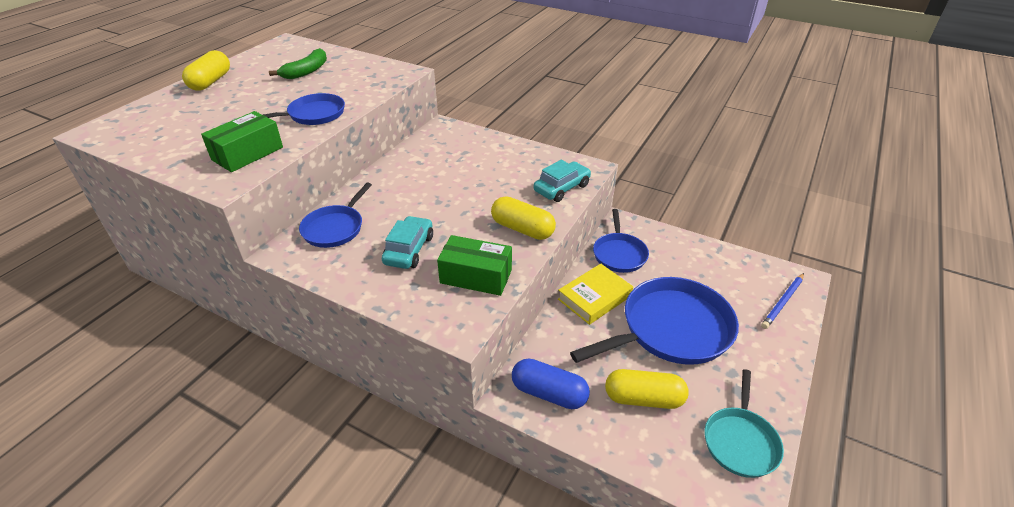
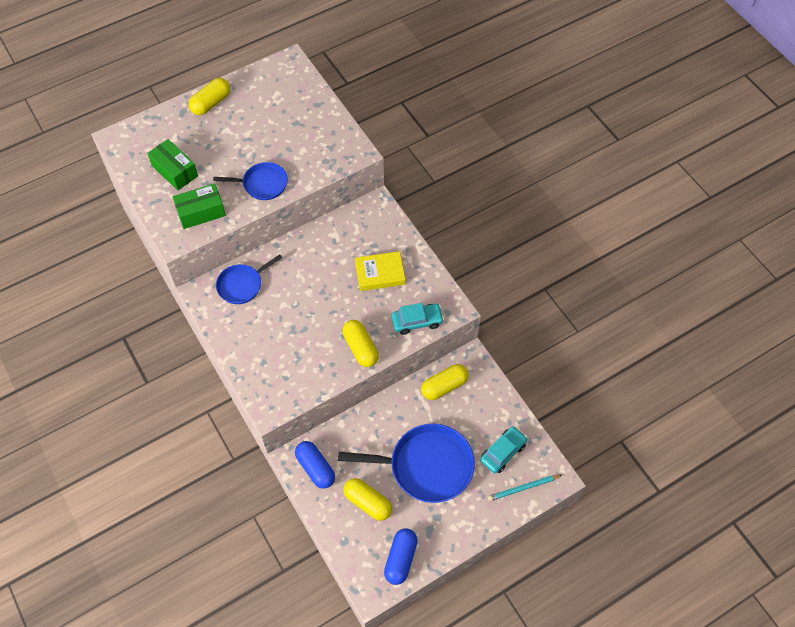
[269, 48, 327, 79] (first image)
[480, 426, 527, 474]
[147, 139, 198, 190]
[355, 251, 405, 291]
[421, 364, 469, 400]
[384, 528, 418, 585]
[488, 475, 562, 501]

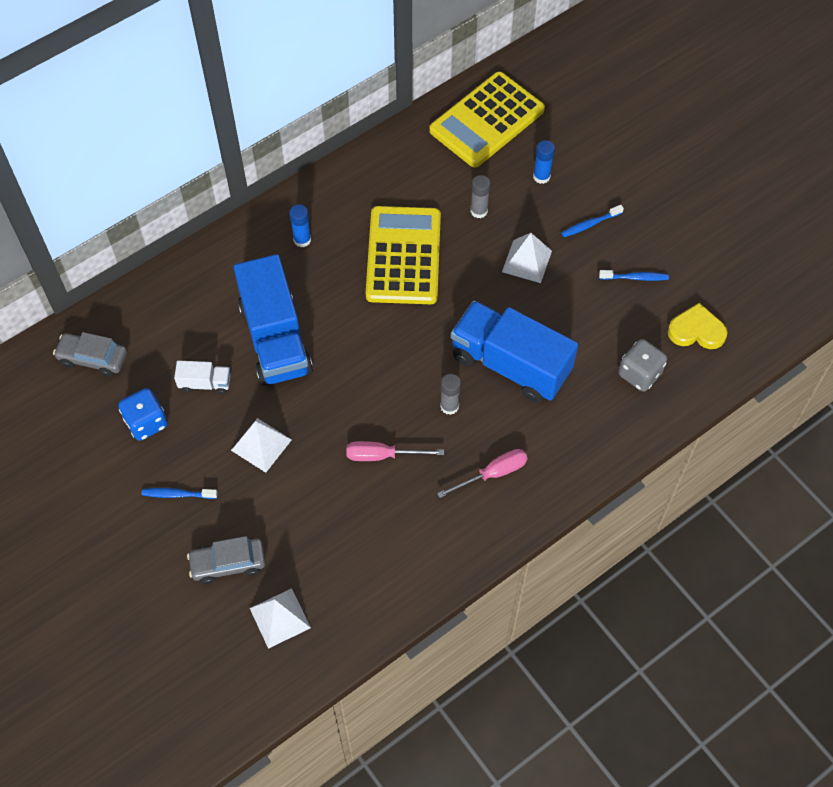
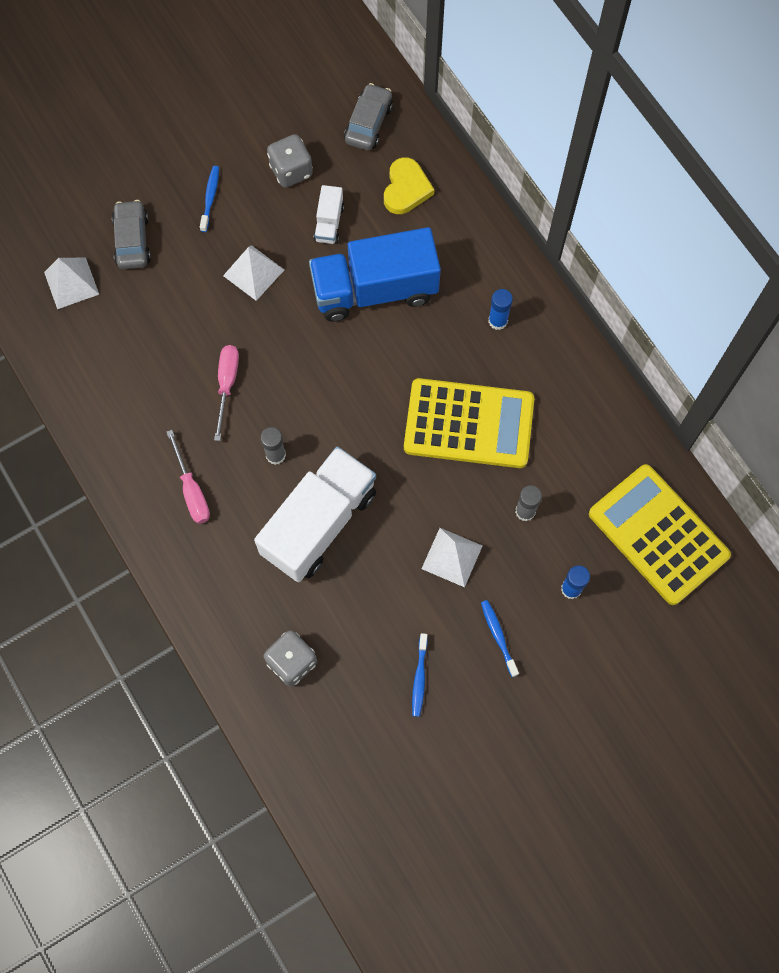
[384, 157, 434, 214]
[267, 134, 313, 188]
[254, 446, 376, 582]

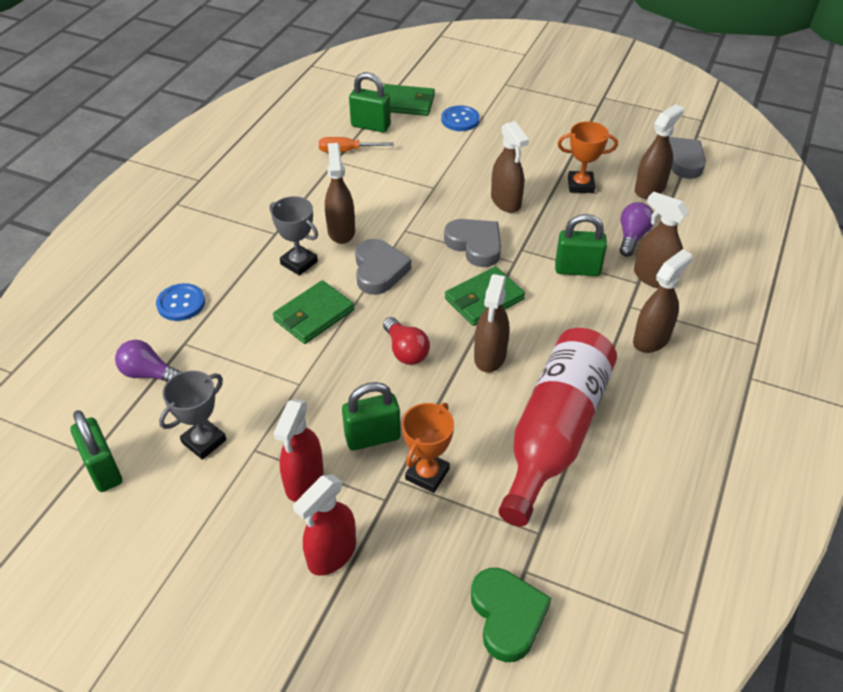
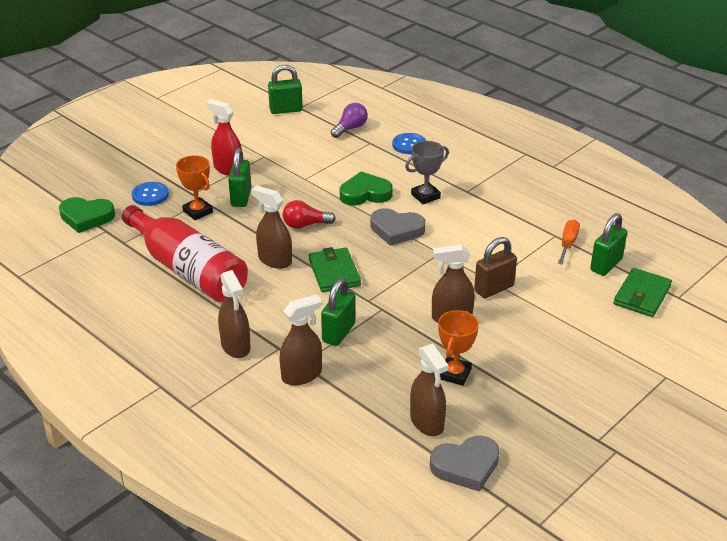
[159, 370, 227, 460] (first image)
[293, 474, 356, 576] (first image)
[325, 143, 355, 244] (first image)
[444, 219, 501, 267] (first image)
[620, 202, 653, 257] (first image)
[474, 237, 517, 298]
[132, 182, 169, 206]
[340, 171, 393, 206]

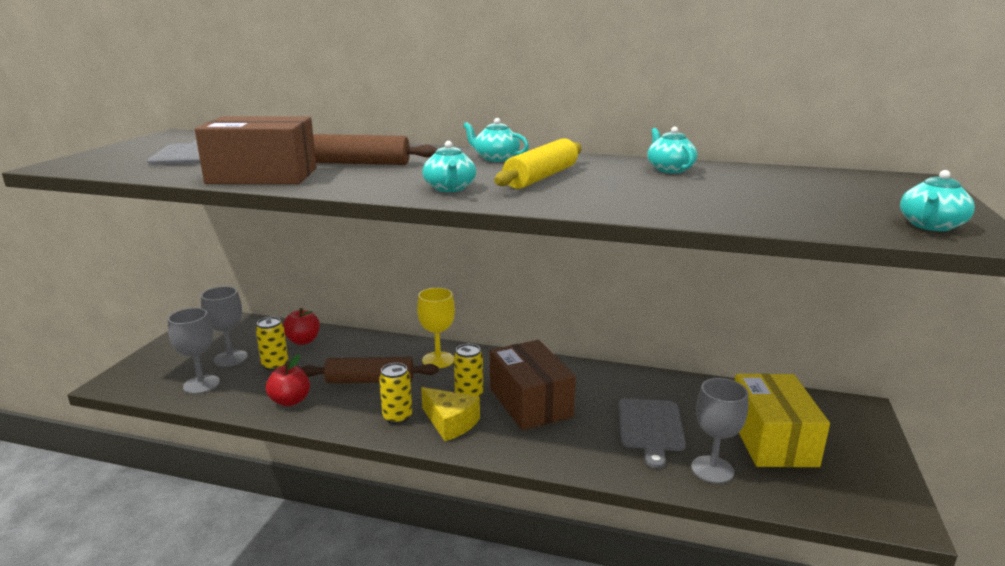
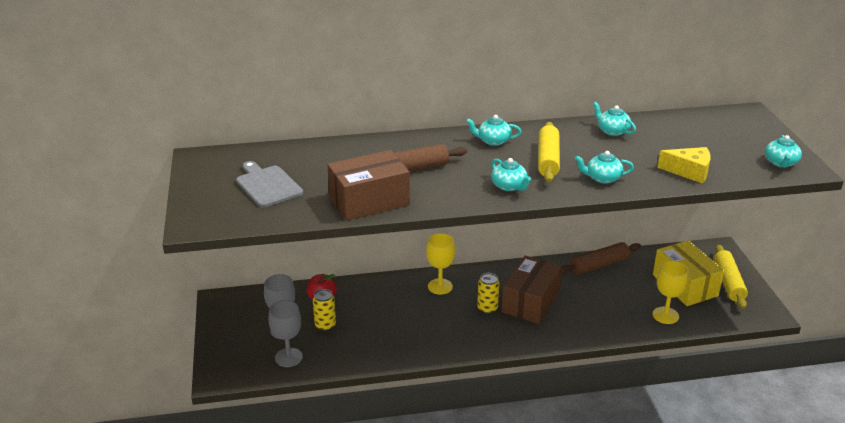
[266, 354, 310, 406] (first image)
[379, 363, 412, 424] (first image)
[619, 398, 686, 469] (first image)
[575, 151, 634, 184]
[714, 245, 748, 309]
[561, 242, 641, 275]
[658, 147, 711, 184]
[653, 260, 689, 324]
[502, 256, 562, 324]

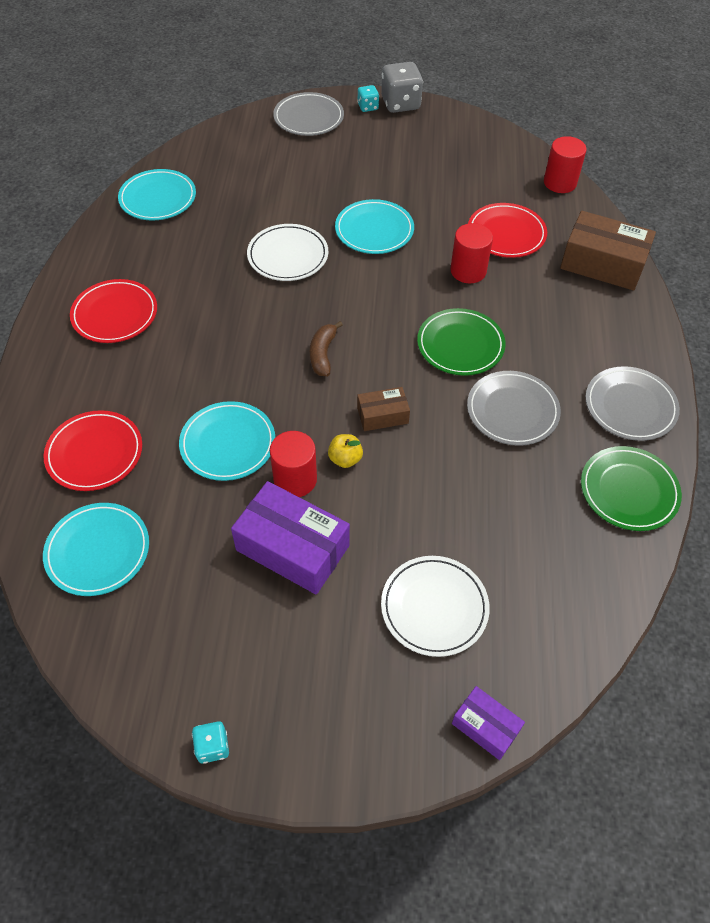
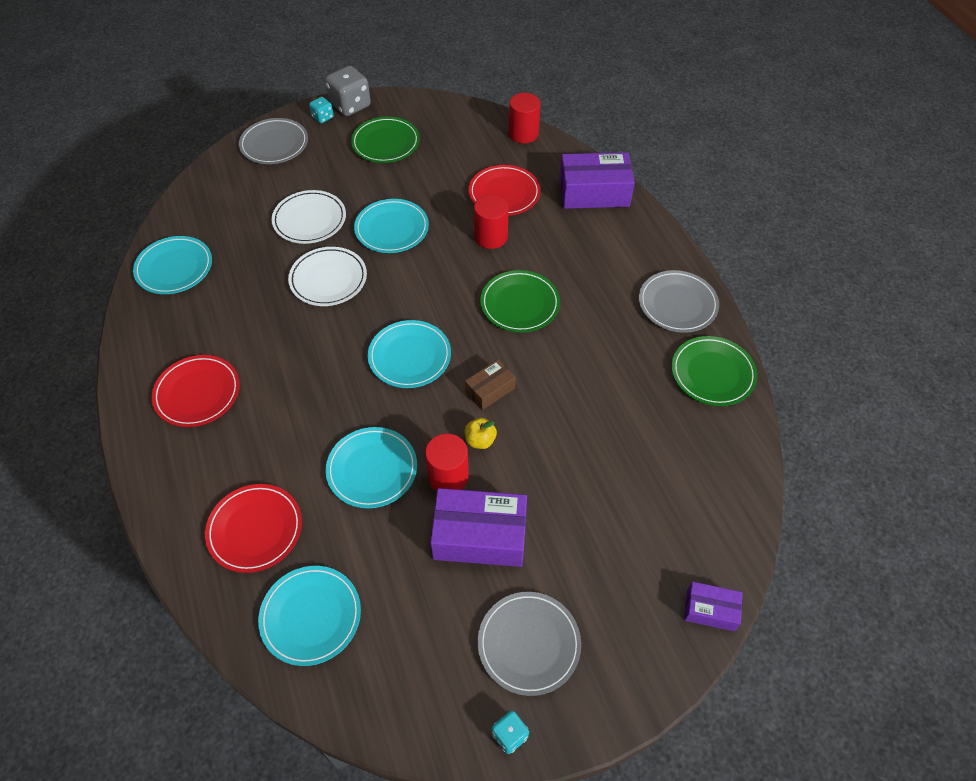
[351, 117, 420, 163]
[271, 190, 346, 244]
[478, 592, 581, 696]
[368, 320, 451, 388]
[559, 152, 635, 209]

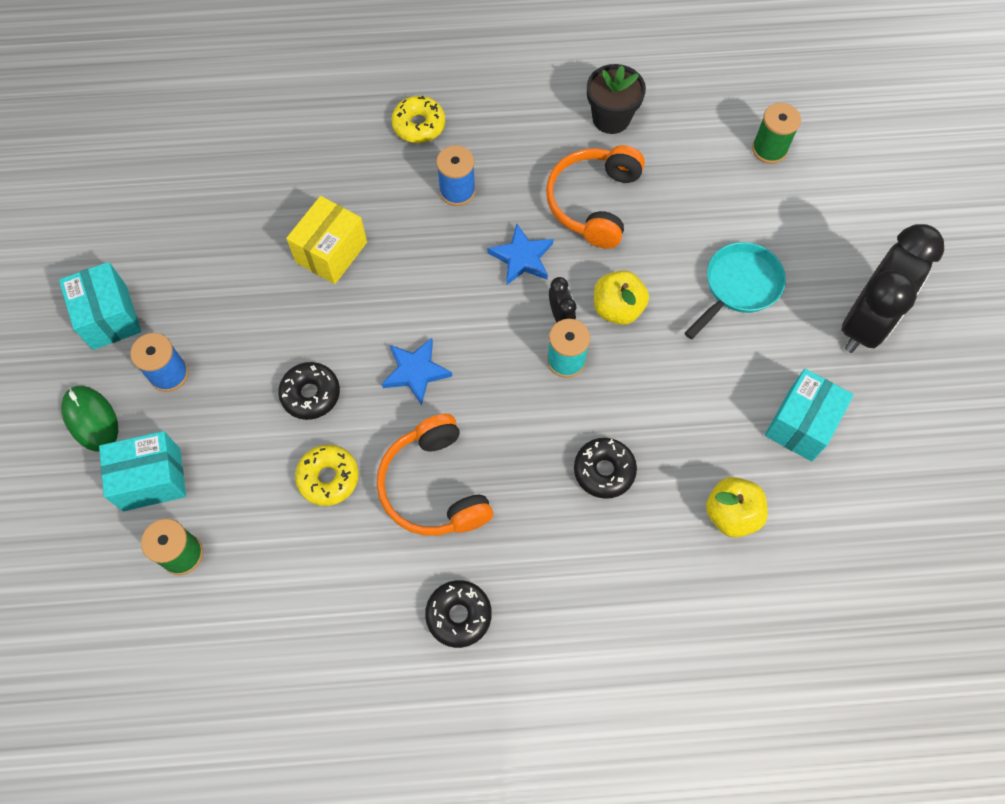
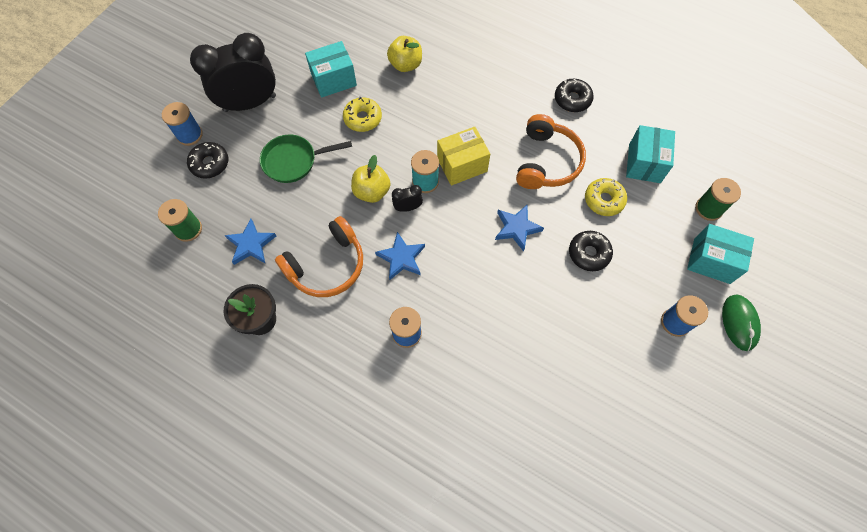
[162, 102, 203, 146]
[225, 219, 276, 265]
[626, 125, 675, 183]
[437, 127, 490, 186]
[343, 97, 382, 132]
[187, 142, 228, 179]
[260, 134, 352, 183]
[392, 185, 423, 212]

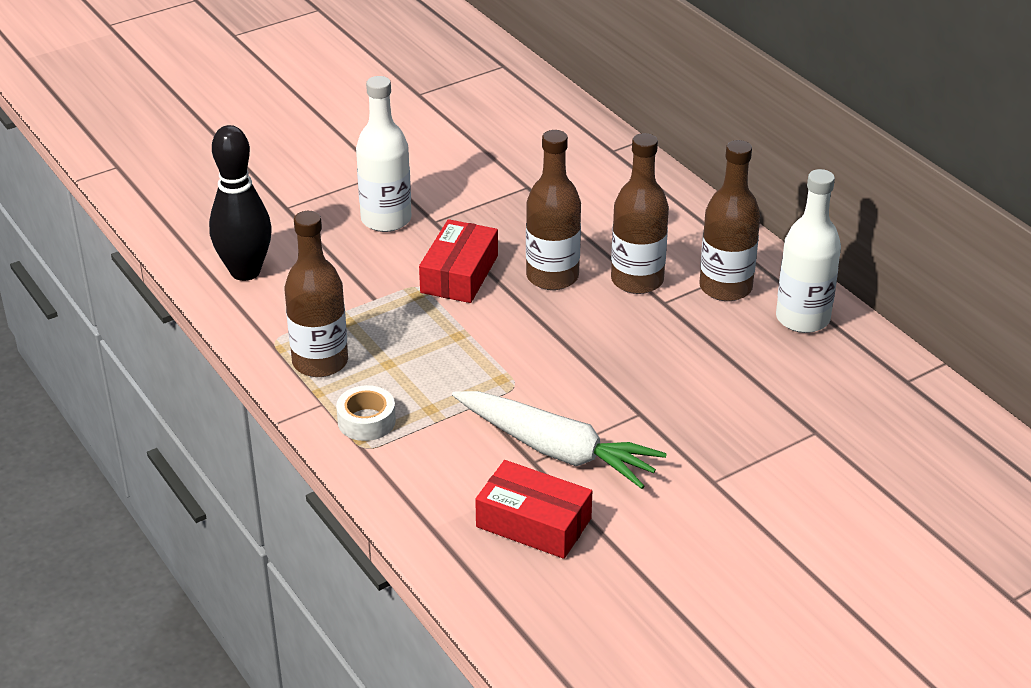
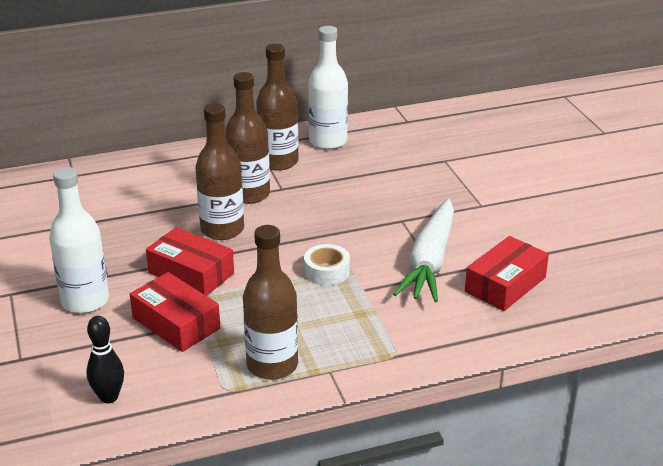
[130, 272, 220, 352]
[304, 244, 350, 285]
[393, 199, 454, 302]
[86, 316, 124, 403]

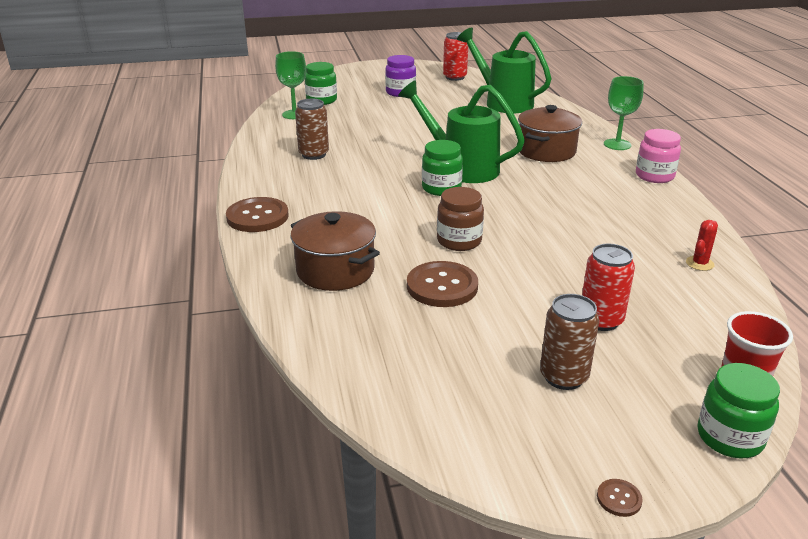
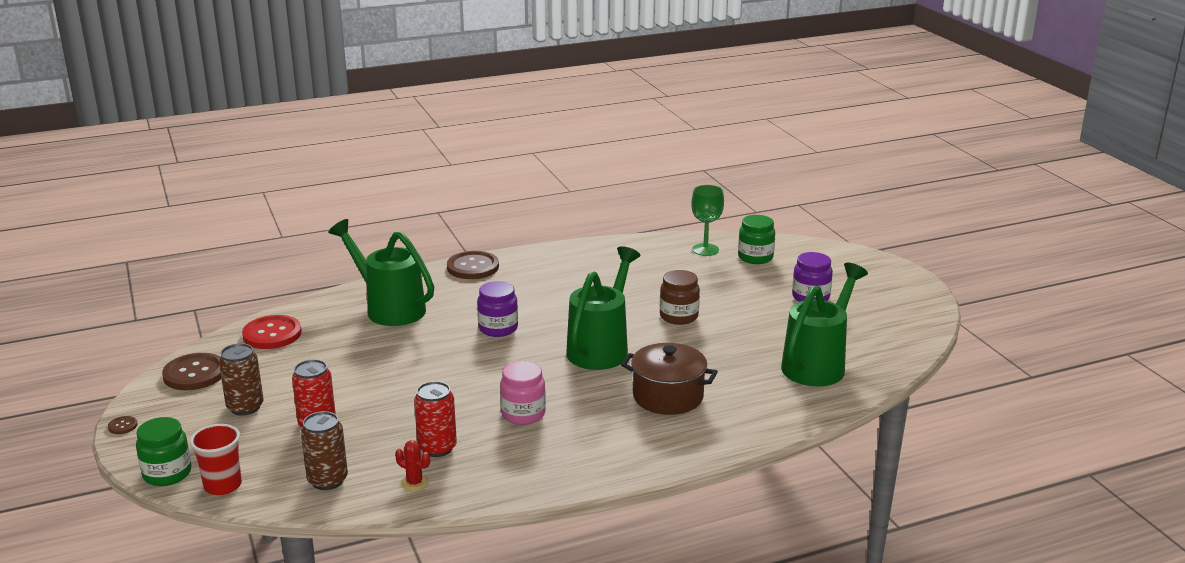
[422, 140, 463, 196] (first image)
[604, 76, 644, 150] (first image)
[242, 315, 302, 349]
[477, 281, 518, 337]
[301, 411, 348, 490]
[162, 353, 221, 390]
[660, 270, 700, 325]
[414, 381, 457, 457]
[500, 361, 546, 425]
[329, 219, 434, 326]

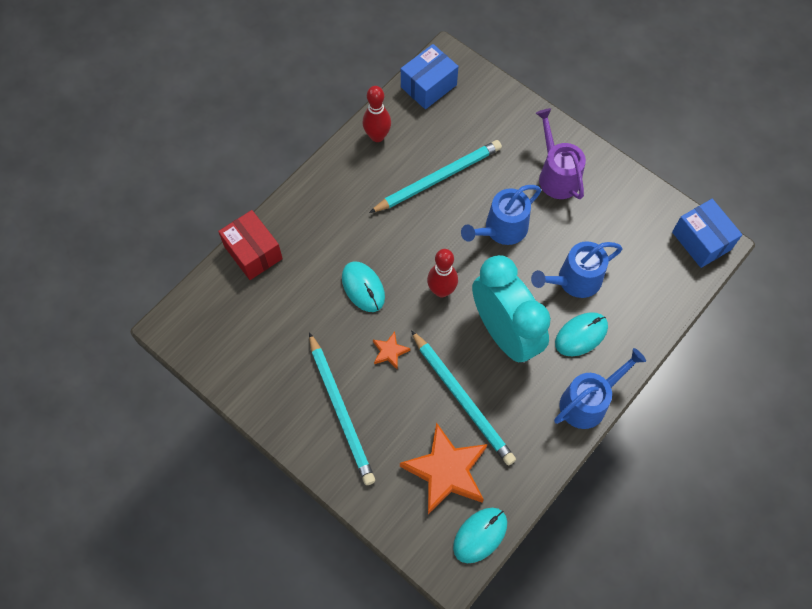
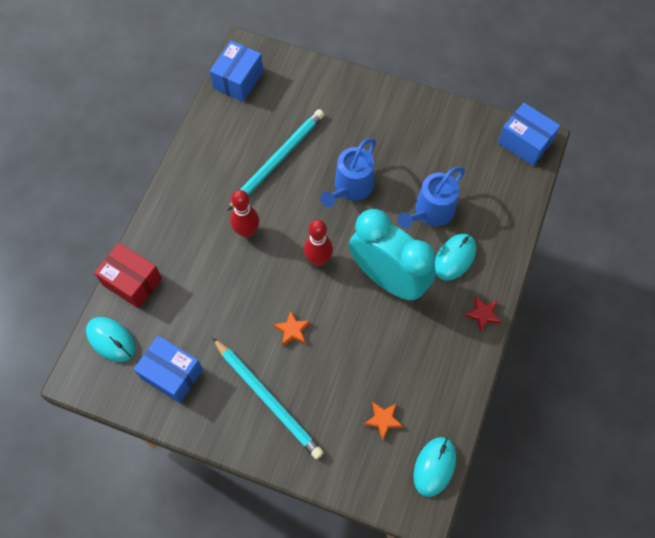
[411, 330, 516, 465] (first image)
[536, 108, 586, 199] (first image)
[133, 336, 203, 403]
[86, 317, 135, 362]
[230, 190, 259, 238]
[464, 296, 502, 332]
[364, 402, 403, 440]

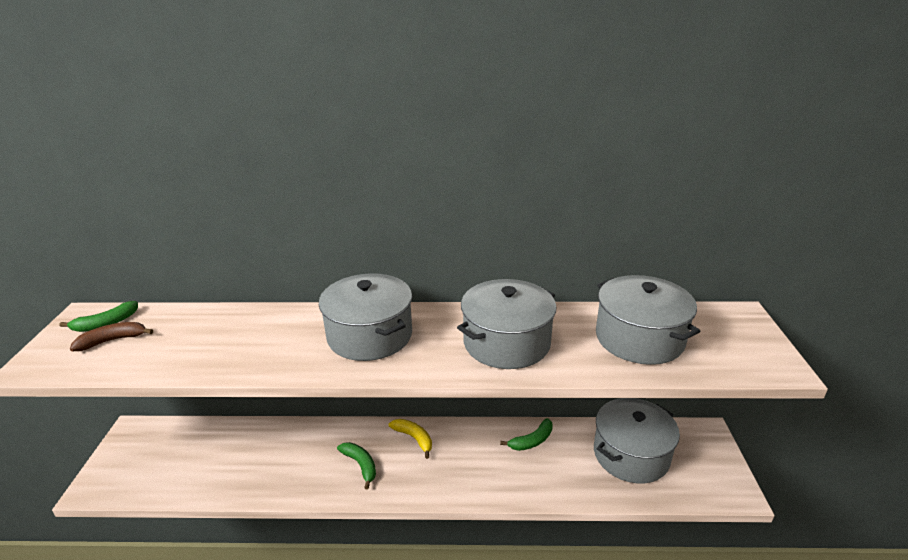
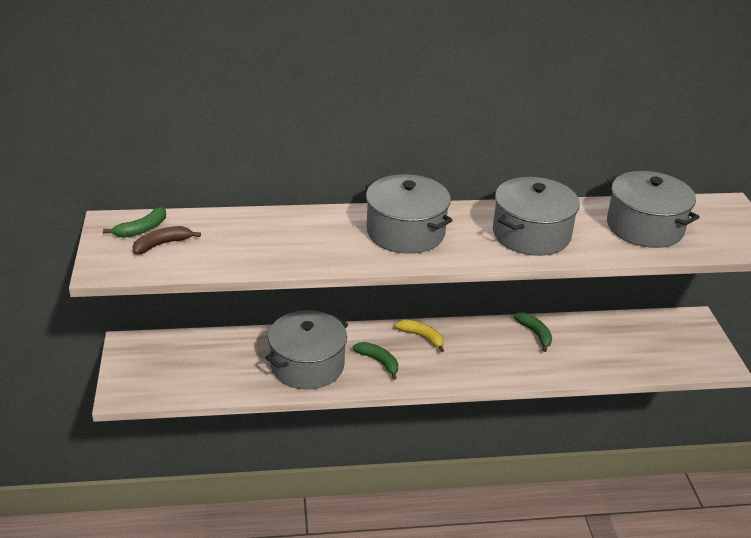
[265, 310, 348, 390]
[514, 312, 552, 352]

